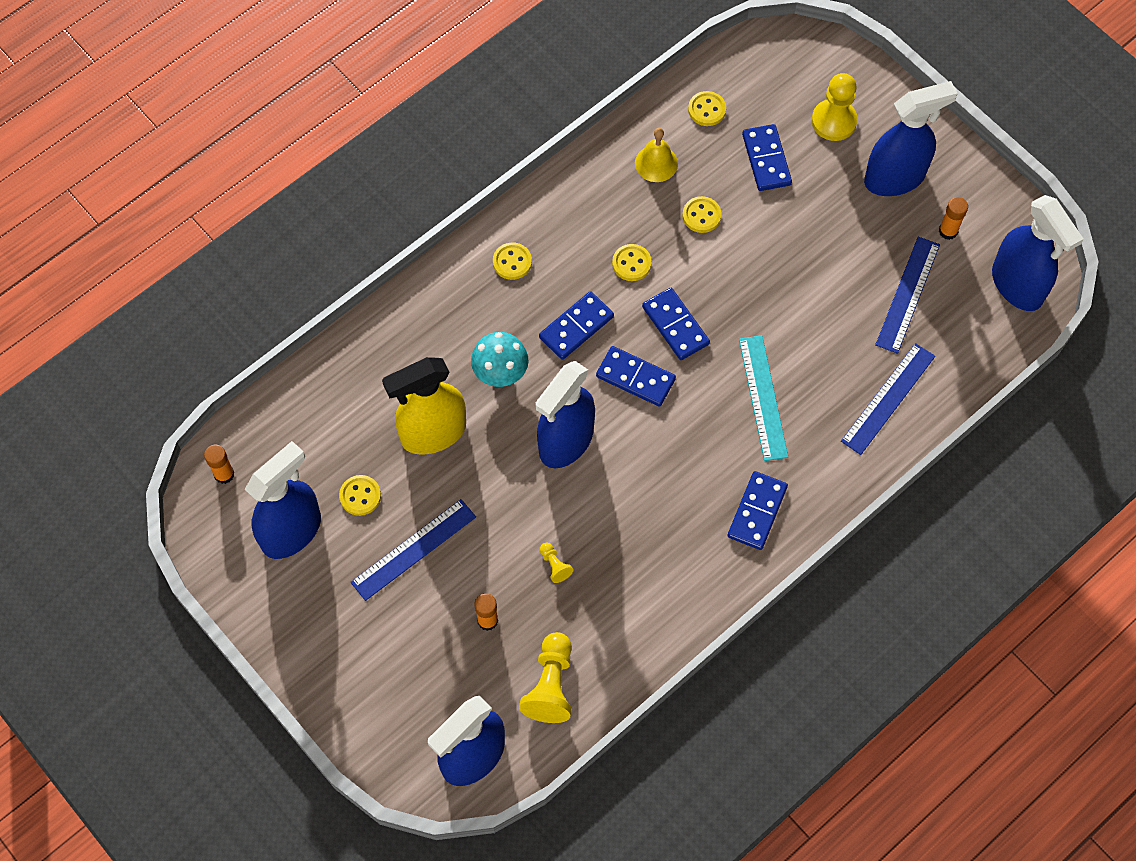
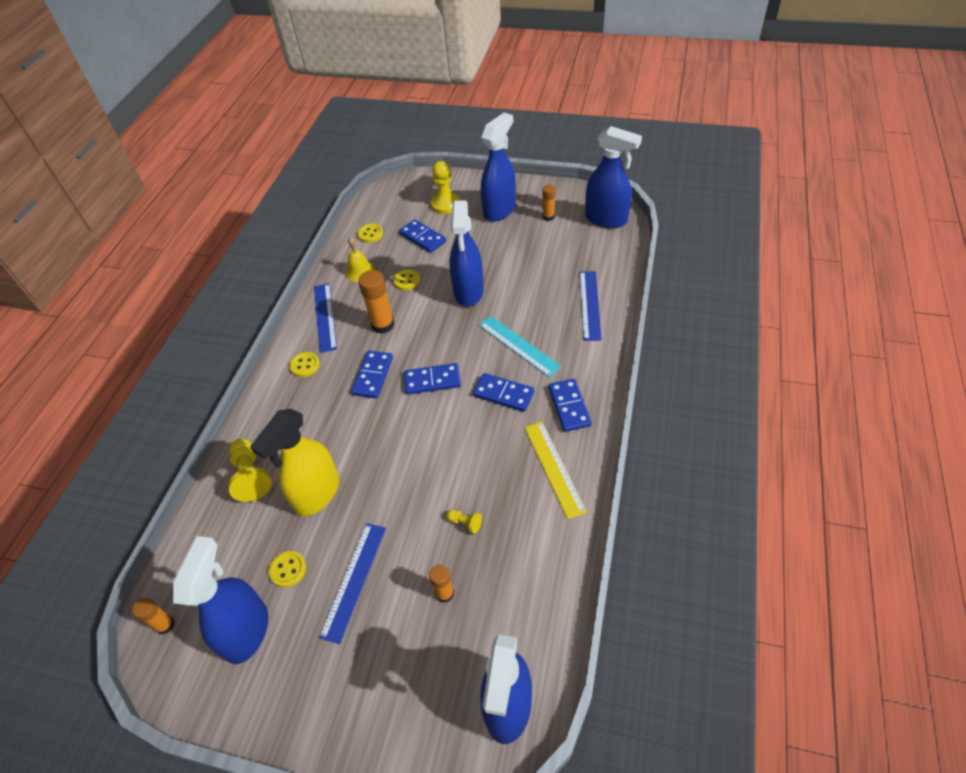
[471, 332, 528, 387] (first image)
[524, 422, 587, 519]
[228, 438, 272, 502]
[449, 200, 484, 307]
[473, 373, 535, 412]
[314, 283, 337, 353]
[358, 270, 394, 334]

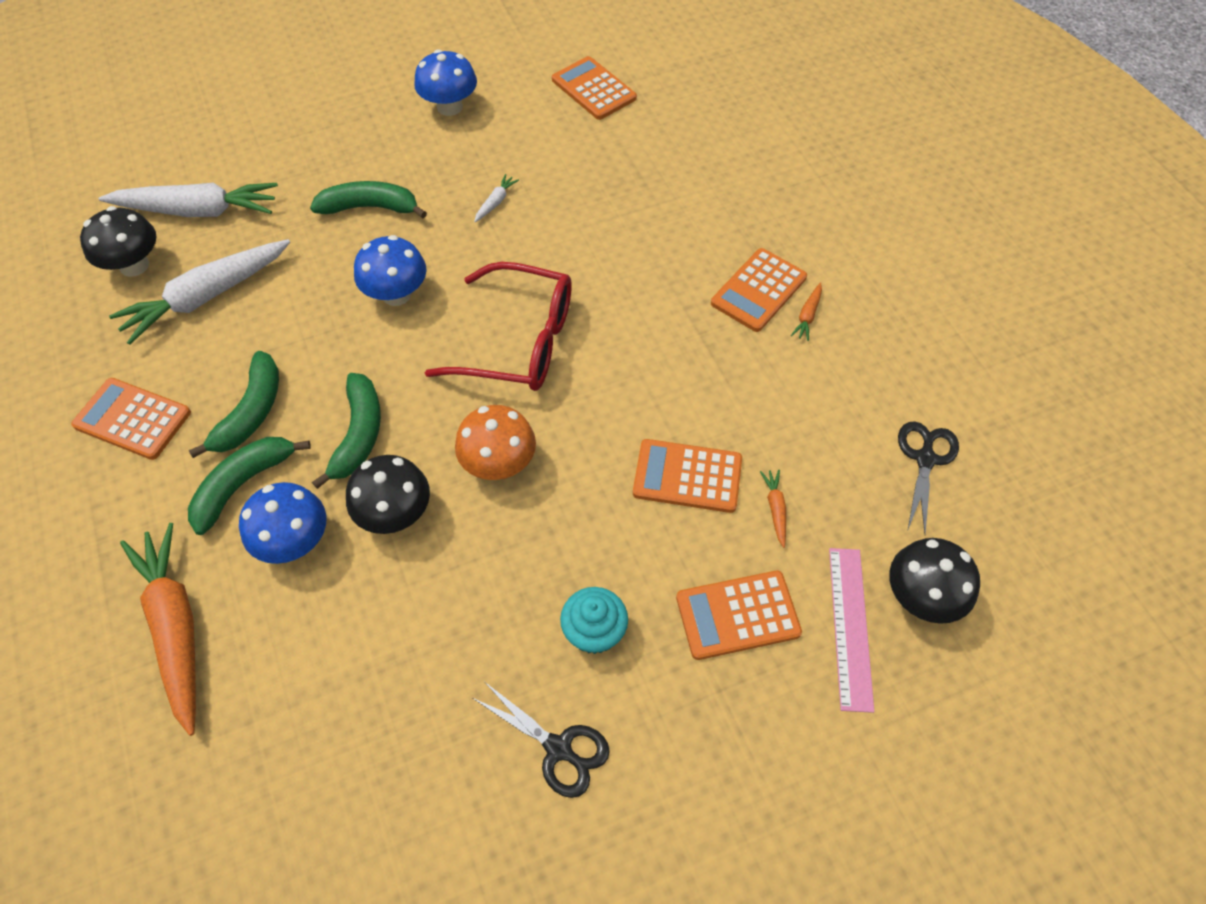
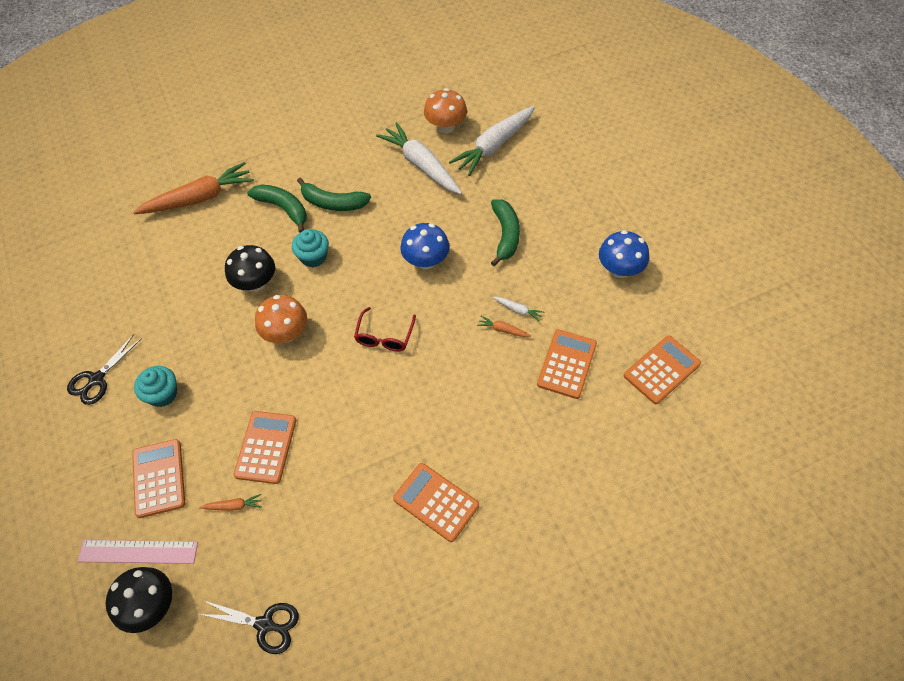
[239, 482, 326, 564] (first image)
[537, 329, 597, 399]
[477, 316, 531, 337]
[292, 229, 329, 267]
[424, 88, 467, 133]
[449, 106, 535, 176]
[354, 307, 416, 352]

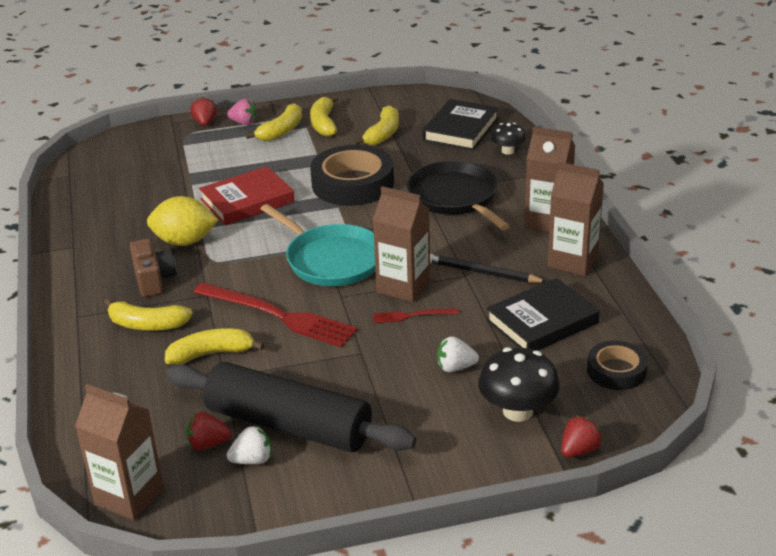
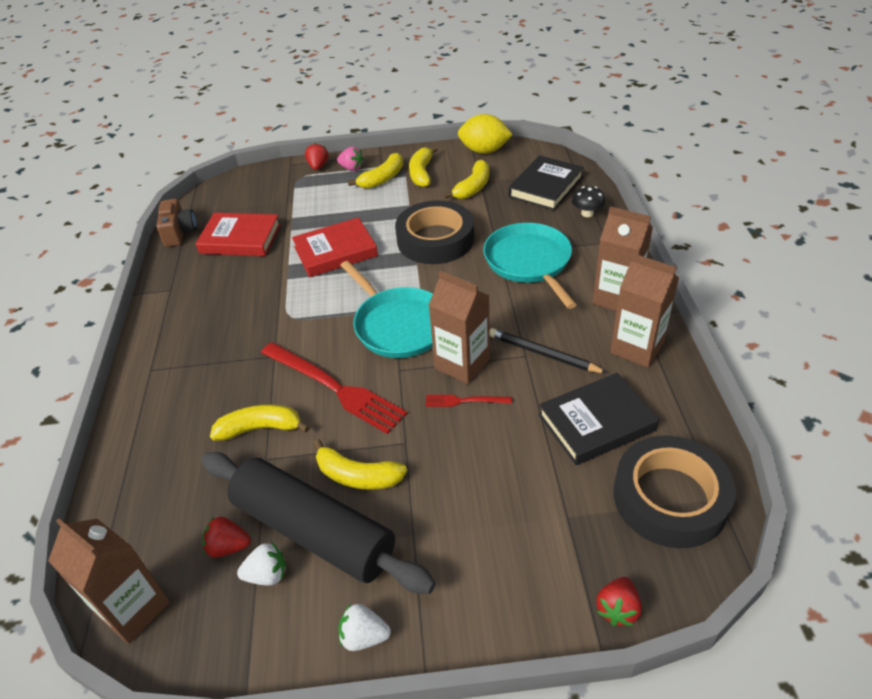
[478, 347, 560, 422] (first image)
[195, 213, 281, 256]
[313, 439, 407, 490]
[156, 199, 197, 247]
[458, 114, 513, 154]
[338, 604, 391, 651]
[483, 223, 577, 309]
[596, 577, 642, 626]
[614, 435, 736, 548]

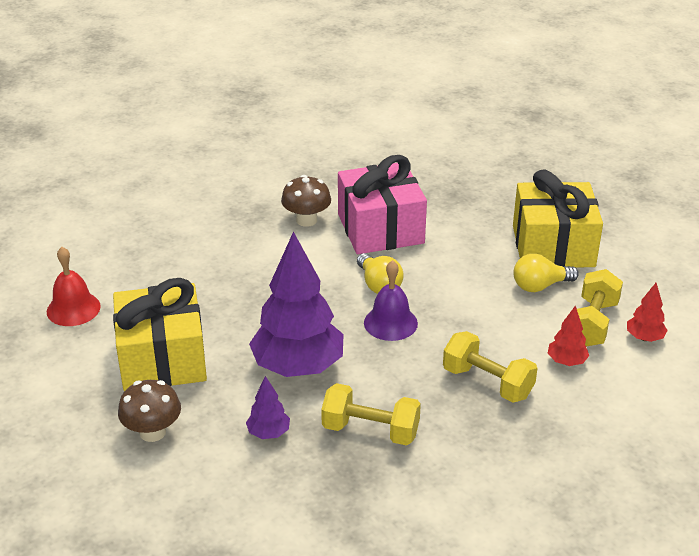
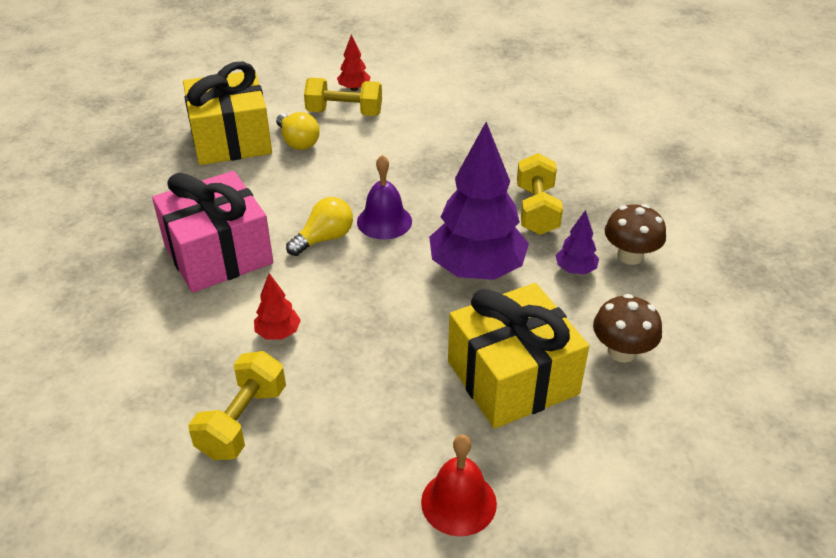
[605, 204, 666, 265]
[188, 351, 286, 460]
[254, 273, 301, 339]

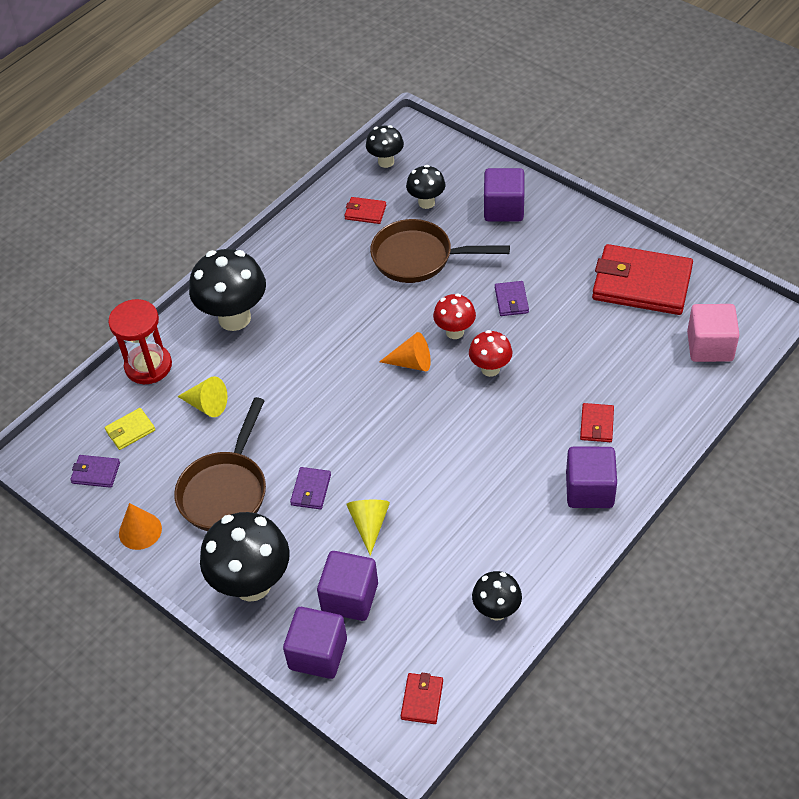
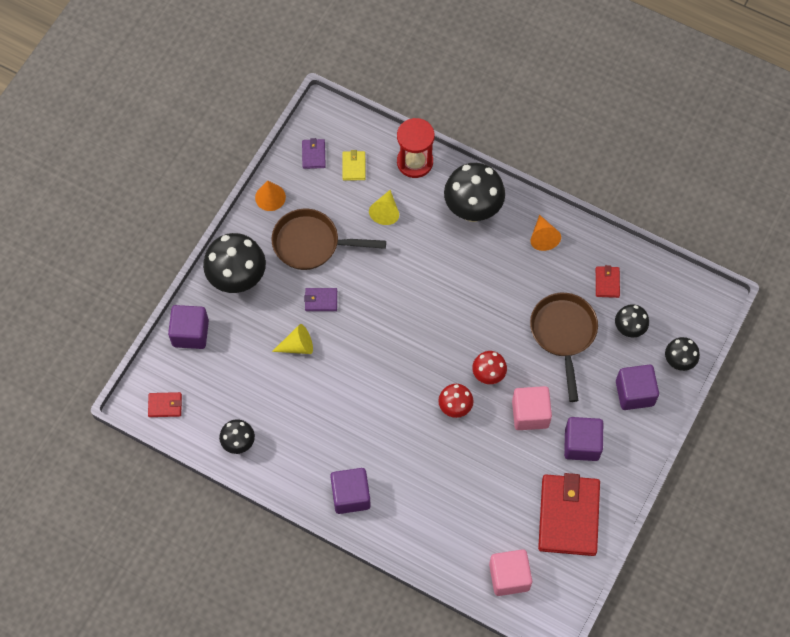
[580, 403, 614, 442] (first image)
[564, 417, 603, 461]
[665, 337, 700, 371]
[530, 215, 561, 251]
[512, 386, 552, 430]
[342, 150, 366, 181]

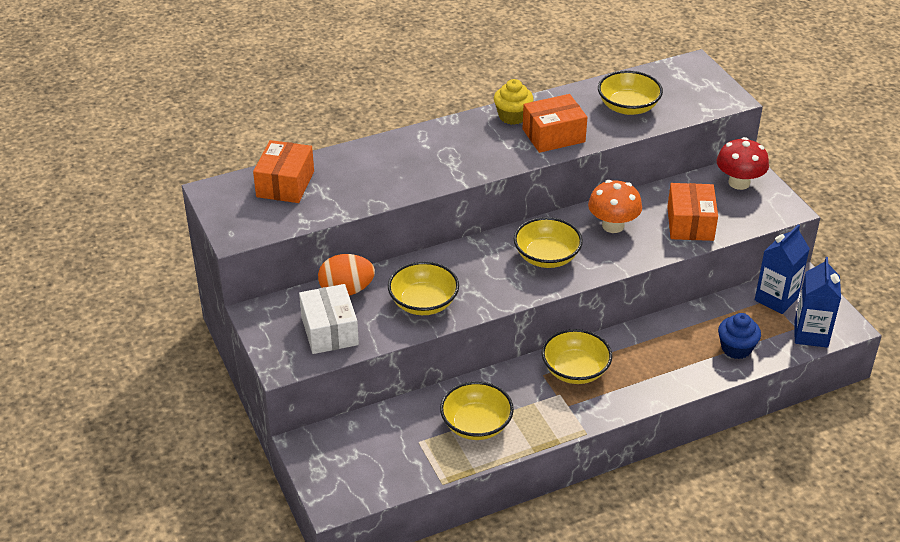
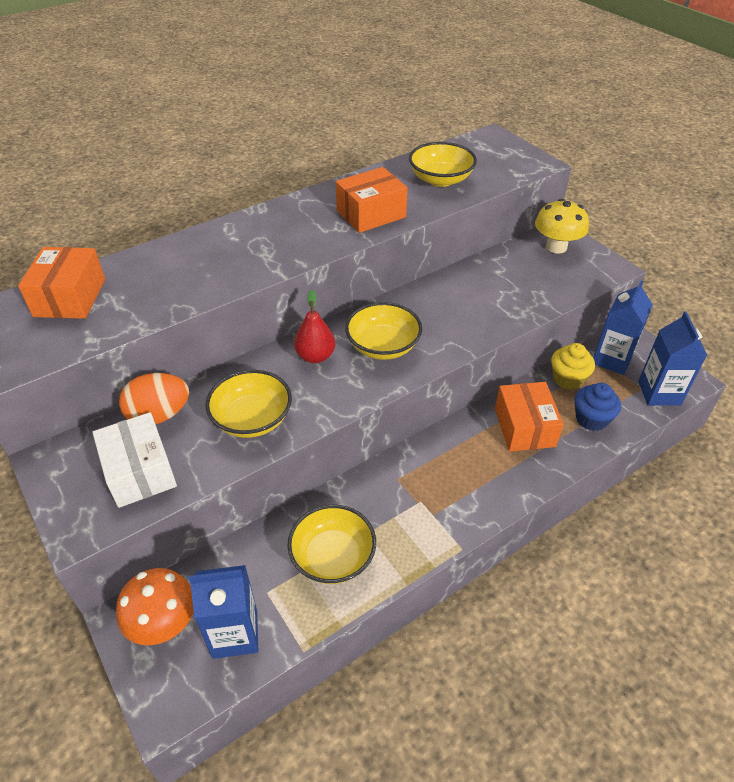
[542, 329, 612, 384] (first image)
[189, 565, 258, 659]
[294, 290, 335, 363]
[551, 343, 595, 390]
[116, 568, 194, 645]
[495, 382, 564, 451]
[535, 199, 589, 253]

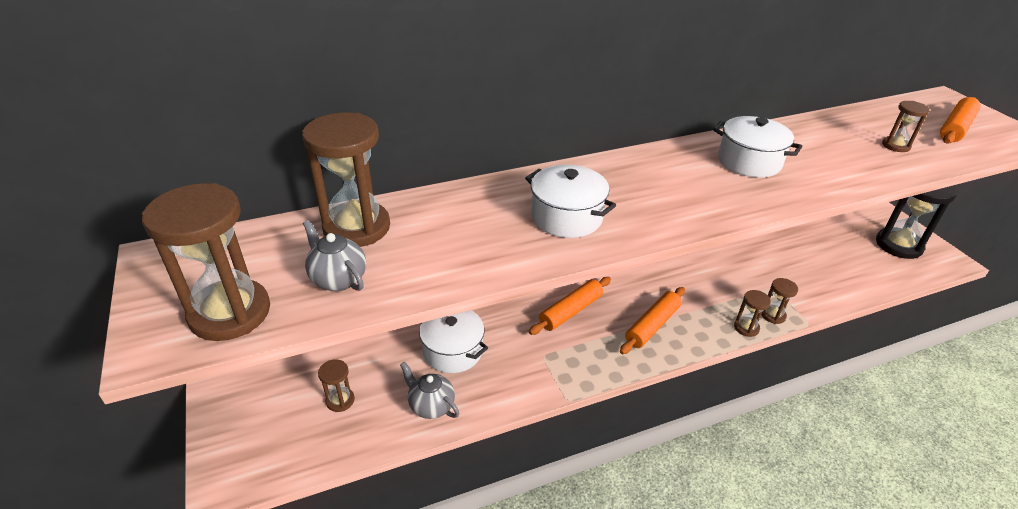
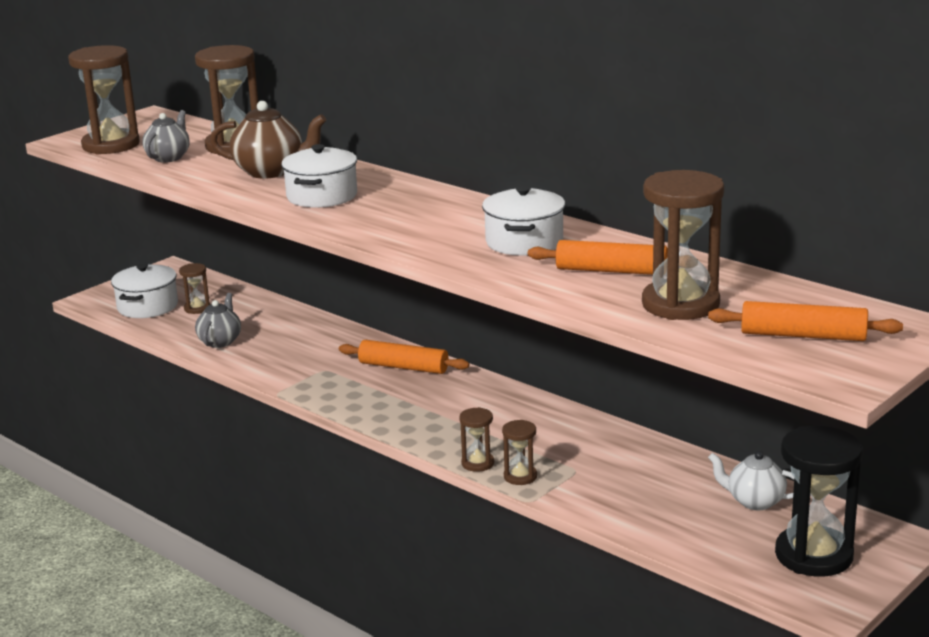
[210, 101, 327, 179]
[708, 451, 794, 510]
[111, 263, 178, 318]
[528, 240, 668, 275]
[642, 170, 724, 320]

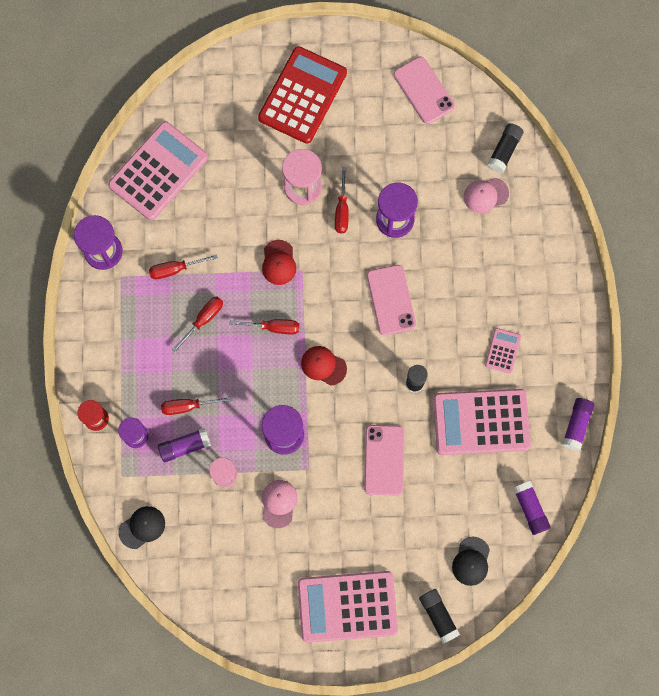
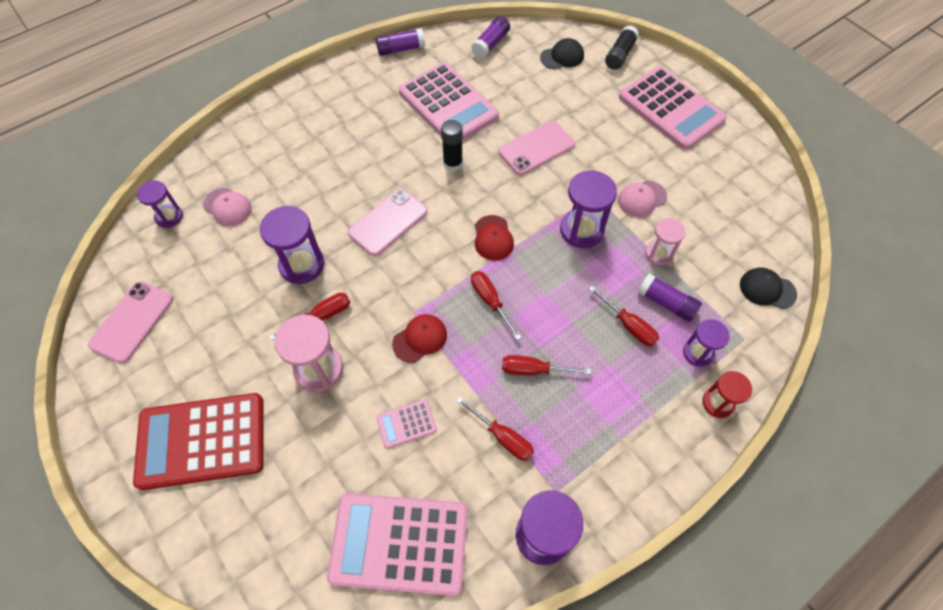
[376, 400, 437, 449]
[137, 180, 183, 228]

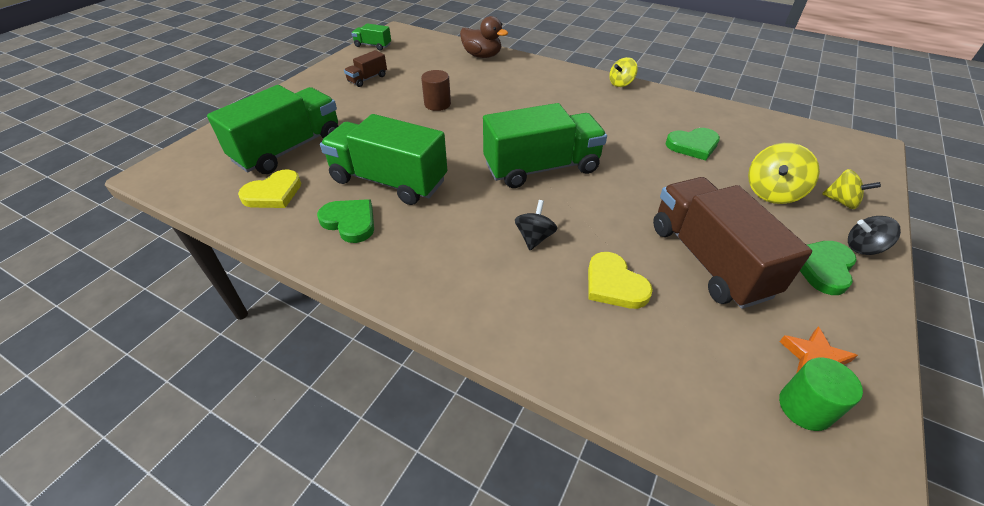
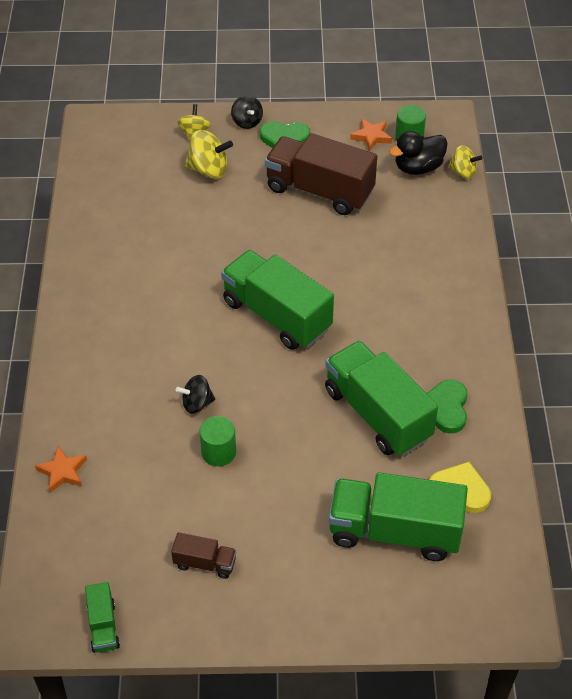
[588, 252, 653, 309] (first image)
[666, 128, 720, 160] (first image)
[389, 131, 448, 175]
[176, 375, 215, 414]
[448, 145, 482, 179]
[35, 446, 87, 493]
[199, 416, 236, 466]
[325, 341, 438, 456]
[265, 133, 377, 215]

